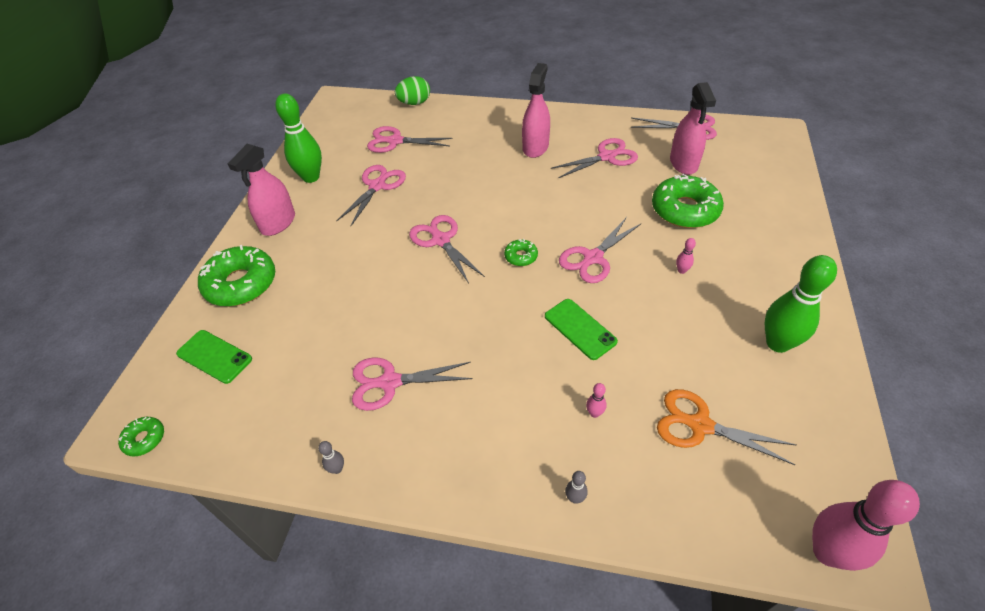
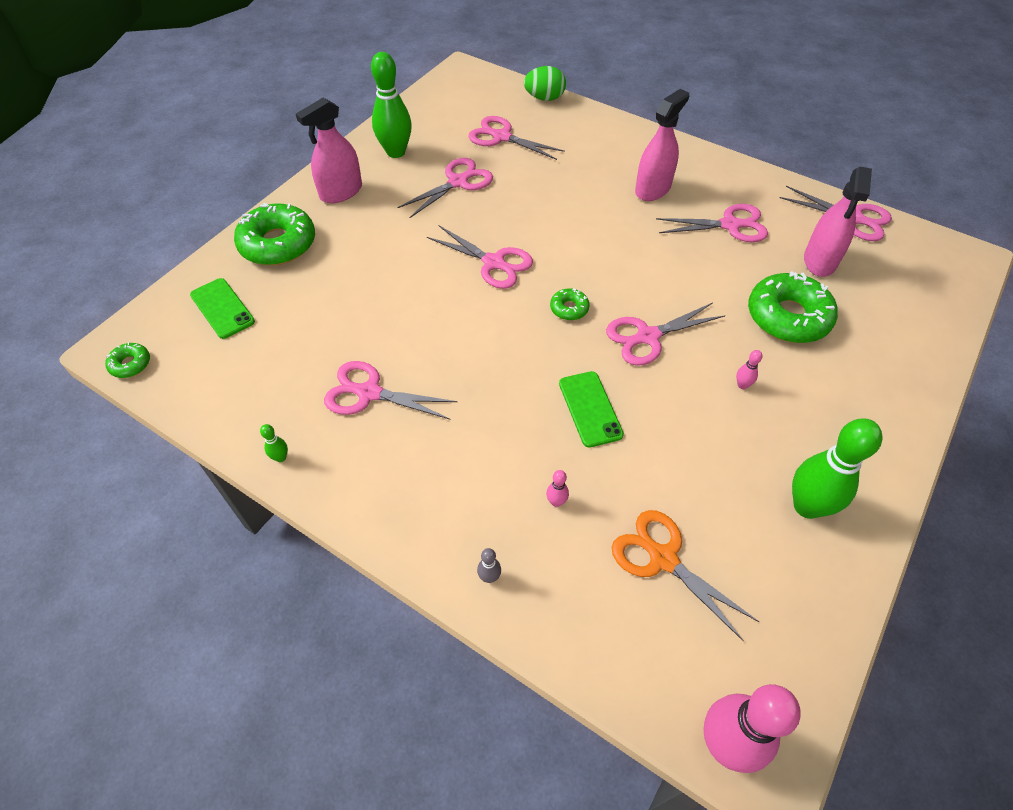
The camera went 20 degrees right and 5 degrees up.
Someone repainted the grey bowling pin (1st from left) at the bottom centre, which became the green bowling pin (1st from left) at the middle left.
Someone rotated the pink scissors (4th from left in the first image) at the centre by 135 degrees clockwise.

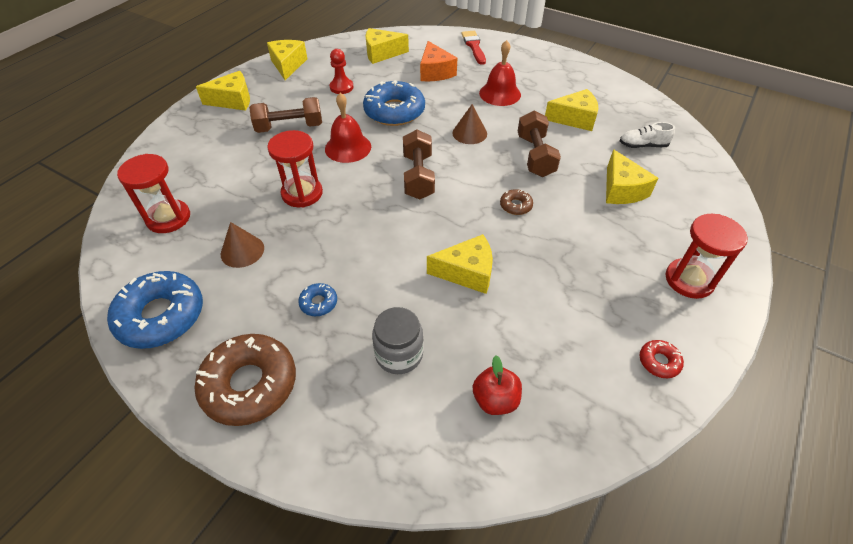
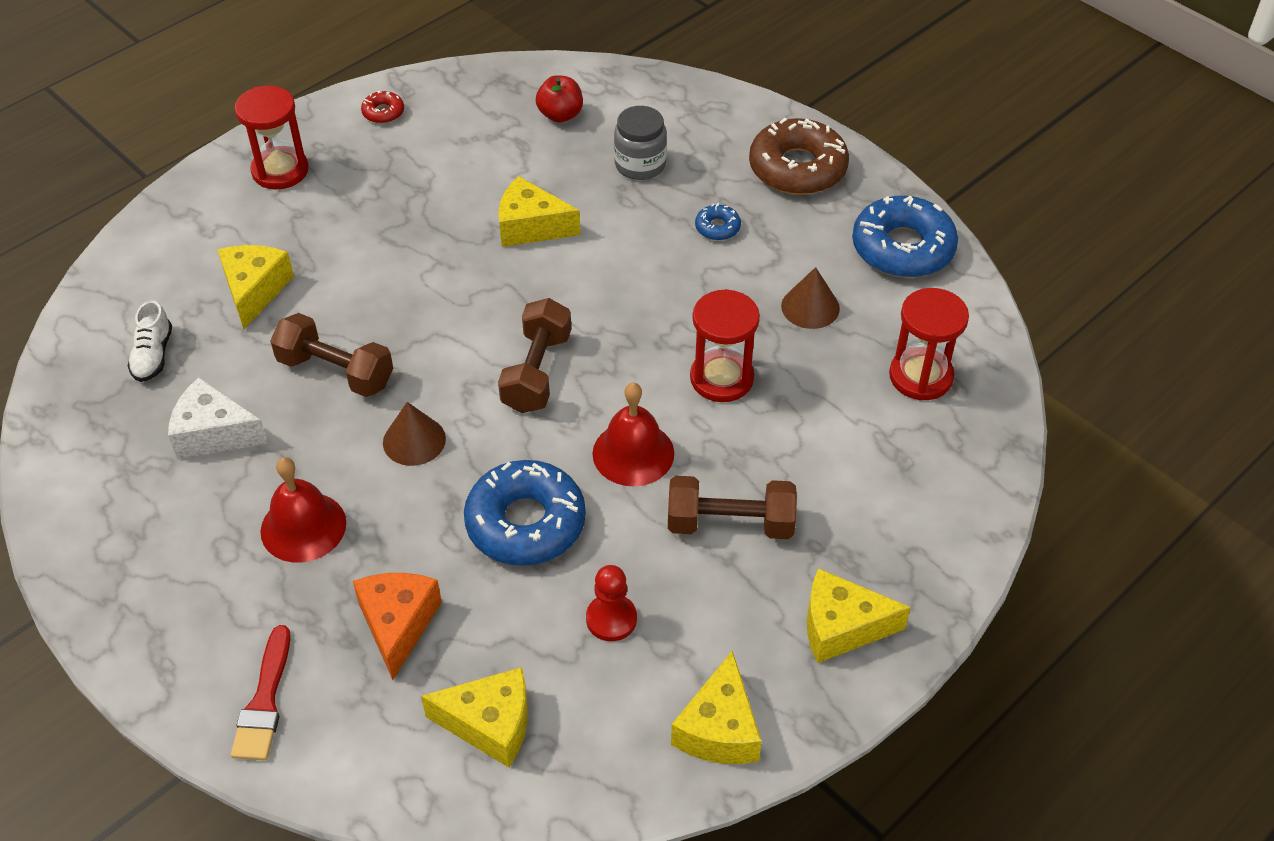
The camera went 165 degrees left and 0 degrees up.
Someone took away the brown donut (2nd from left) at the centre.
Someone rotated the brown dumbbell (3rd from left in the first image) at the top centre by 75 degrees counterclockwise.
Someone repainted the yellow cheese (5th from left) at the top right, which became the white cheese at the middle left.
Someone rotated the white shoe at the top right by 75 degrees clockwise.

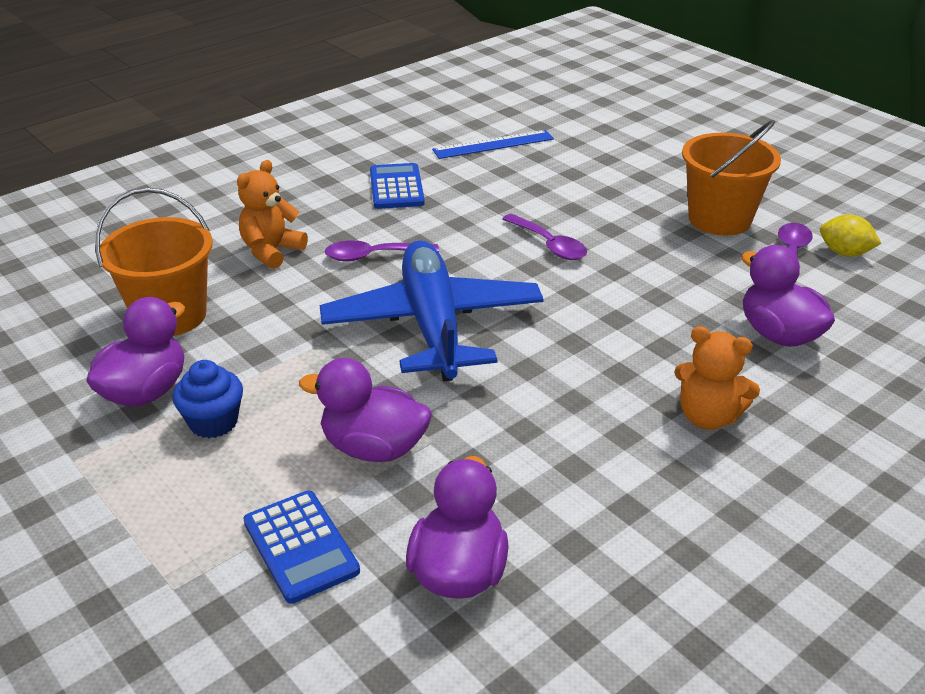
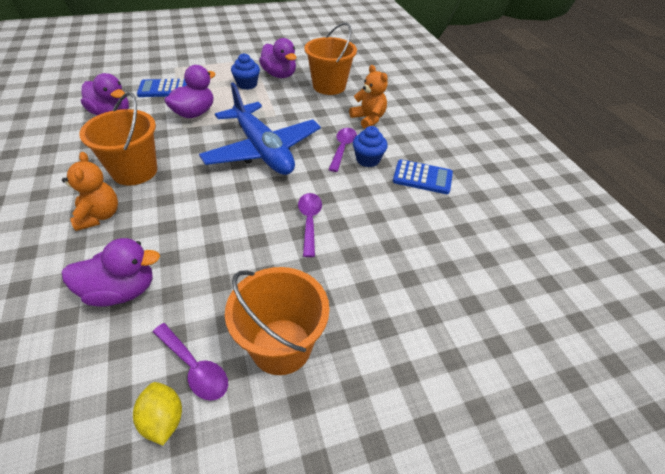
The camera went 110 degrees right and 10 degrees up.
Someone rotated the blue plane at the centre by 45 degrees clockwise.
Someone took away the blue ruler at the top centre.
Someone rotated the purple spoon (2nd from left) at the centre by 105 degrees clockwise.
Someone rotated the orange teddy bear (2nd from left in the first image) at the middle right by 120 degrees clockwise.
Someone rotated the yellow lemon at the middle right by 75 degrees counterclockwise.
Someone put down the orange bucket (1st from left) at the top left.
Someone put down the blue cupcake (2nd from left) at the top centre.

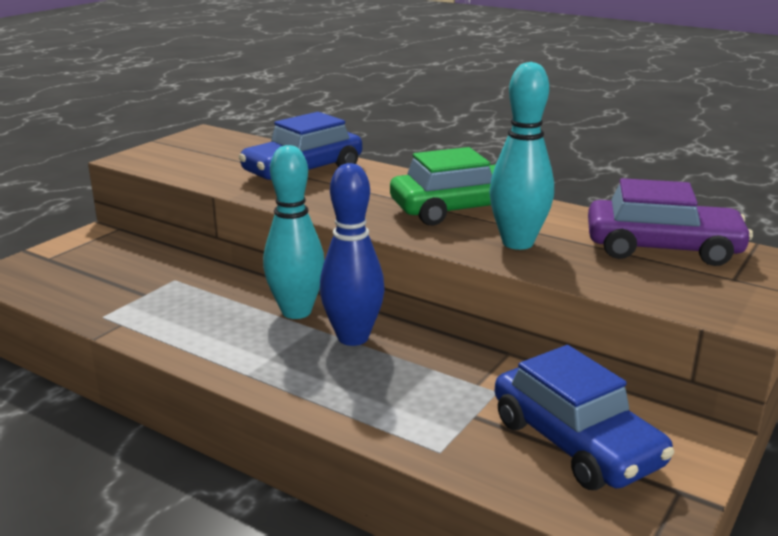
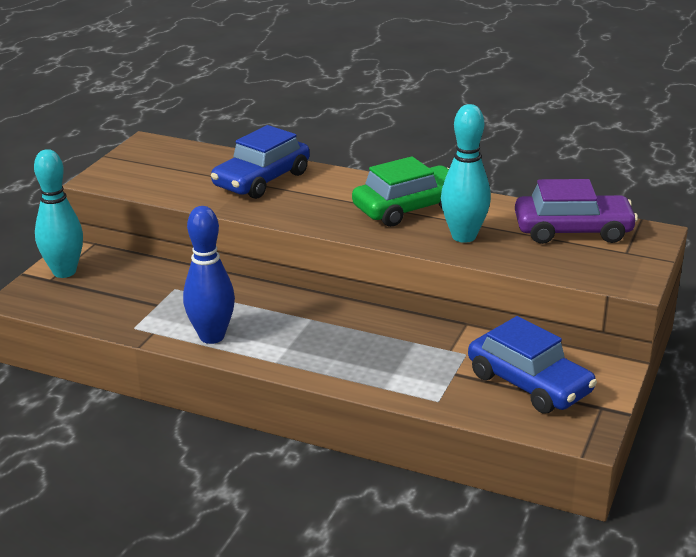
The camera went 10 degrees left and 5 degrees up.
Someone carried the turquoise bowling pin (1st from left) from the centre to the middle left.
Someone carried the blue bowling pin from the centre to the middle left.

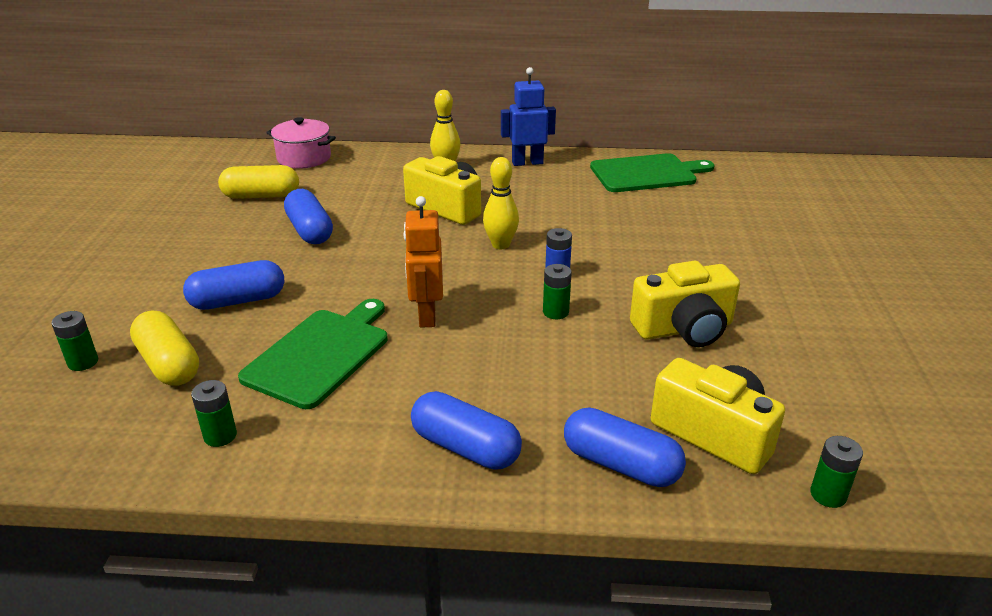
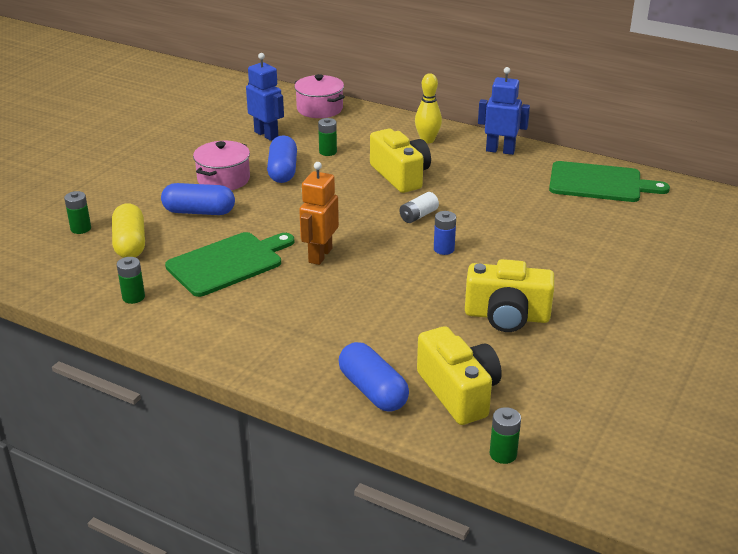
The camera went 25 degrees right and 0 degrees up.
Someone swapped the yellow capsule (2nd from left) at the top left for the blue robot (1st from left) at the top centre.
Someone took away the blue capsule (3rd from left) at the bottom centre.
Someone swapped the yellow bowling pin (2nd from left) at the top centre for the white battery at the centre.
Someone carried the green battery (3rd from left) from the centre to the top centre.
Someone put down the pink pot (1st from left) at the top left.

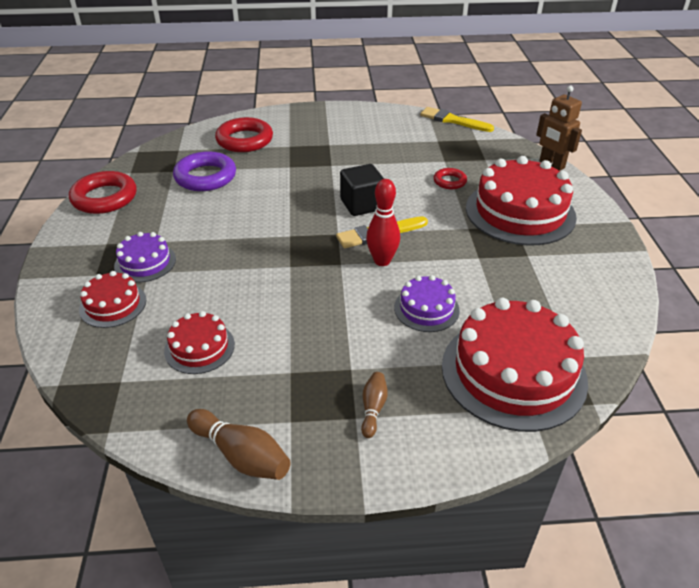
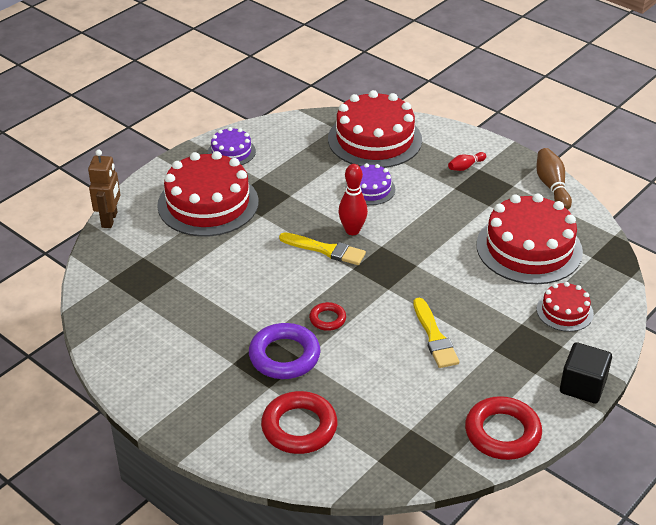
The camera went 135 degrees left and 0 degrees up.
Someone carried the purple cake (1st from left) from the middle left to the top centre.
Someone scaled the red cake (2nd from left in the first image) at the middle left by 1.98.
Someone carried the purple ring from the top left to the bottom centre.
Someone carried the black cube from the top centre to the bottom right.
Someone repainted the brown bowling pin (2nd from left) at the bottom centre, which became the red bowling pin (2nd from left) at the top right.
Someone carried the yellow brush (2nd from left) from the top centre to the centre.
Someone carried the red ring (3rd from left in the first image) from the top centre to the centre.

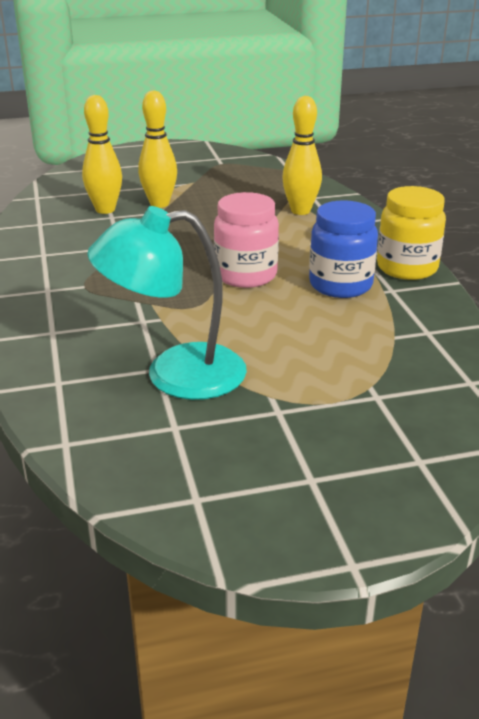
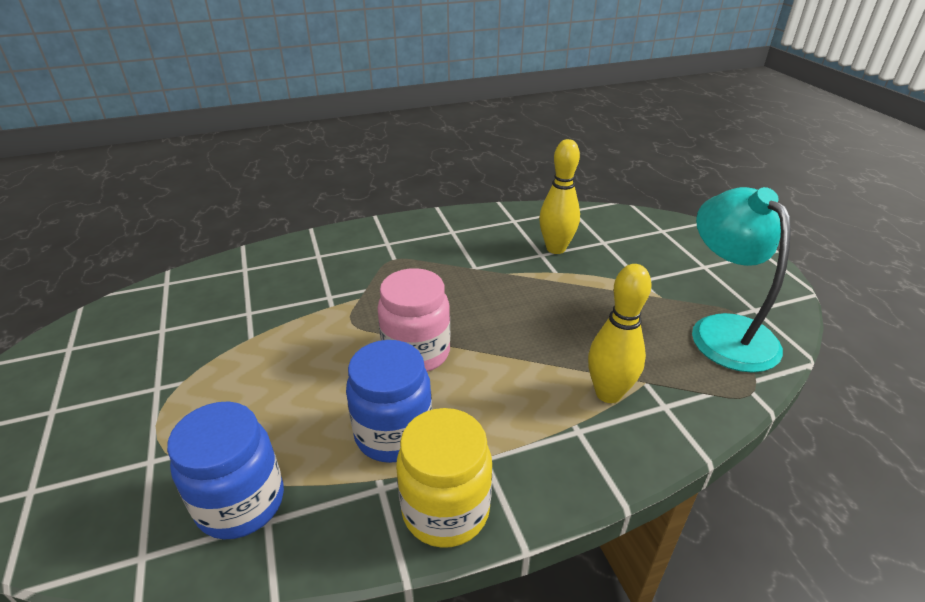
The camera went 85 degrees right and 5 degrees up.
Someone carried the turquoise lamp from the centre to the middle right.
Someone took away the yellow bowling pin (2nd from left) at the top left.
Someone put down the blue jar (1st from left) at the bottom left.

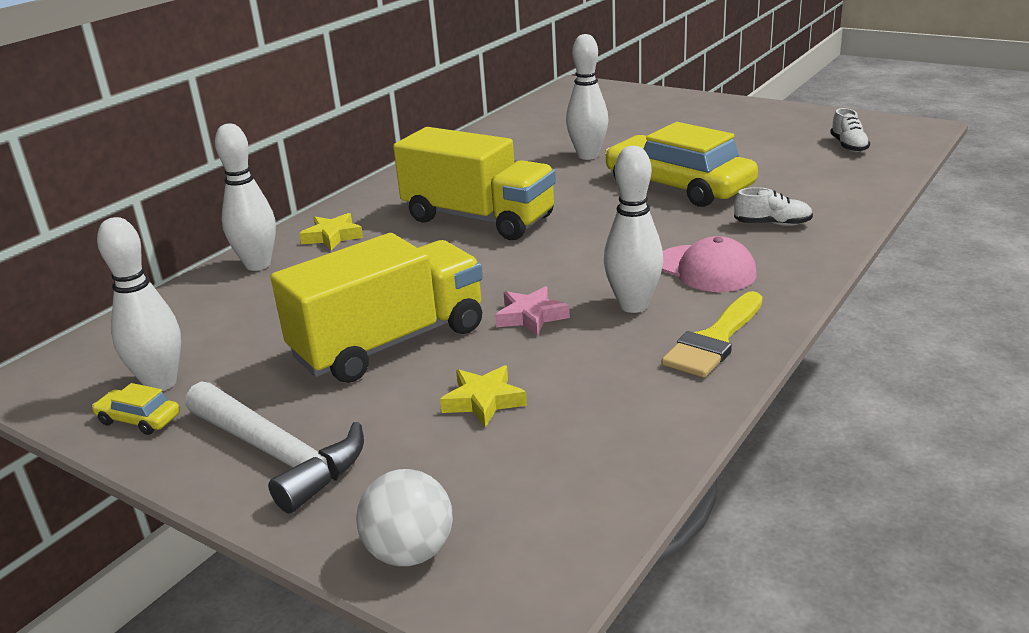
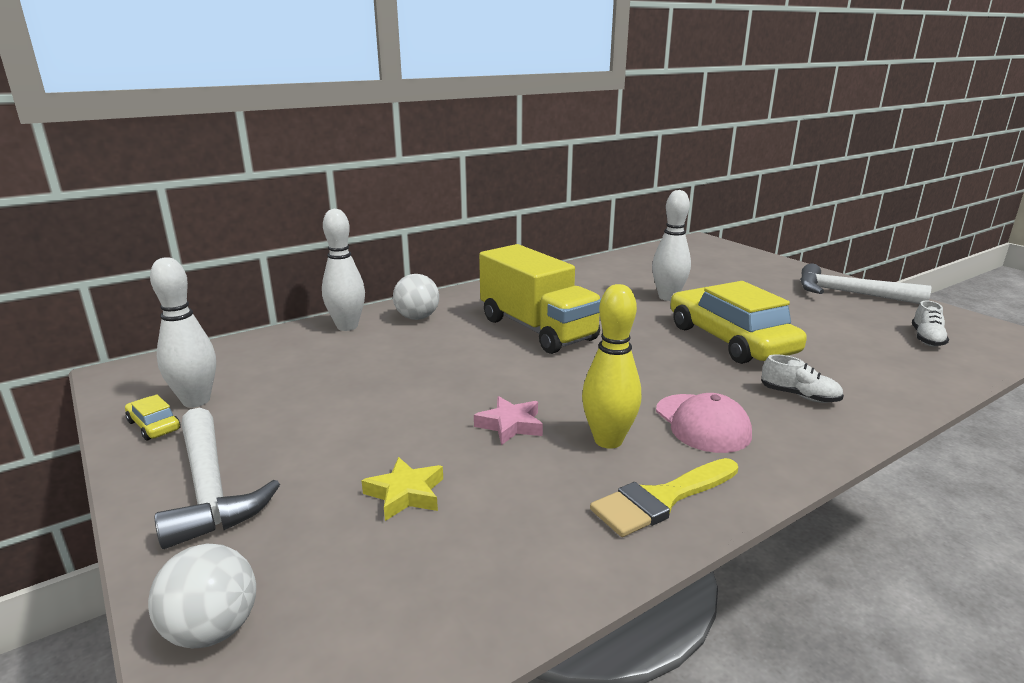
The camera went 20 degrees right and 5 degrees down.
Someone took away the yellow truck (1st from left) at the centre.
Someone swapped the yellow star (1st from left) at the middle left for the white ball (2nd from left) at the centre.
Someone repainted the white bowling pin (4th from left) at the centre, which became the yellow bowling pin at the centre.
Someone put down the white hammer (2nd from left) at the middle right.

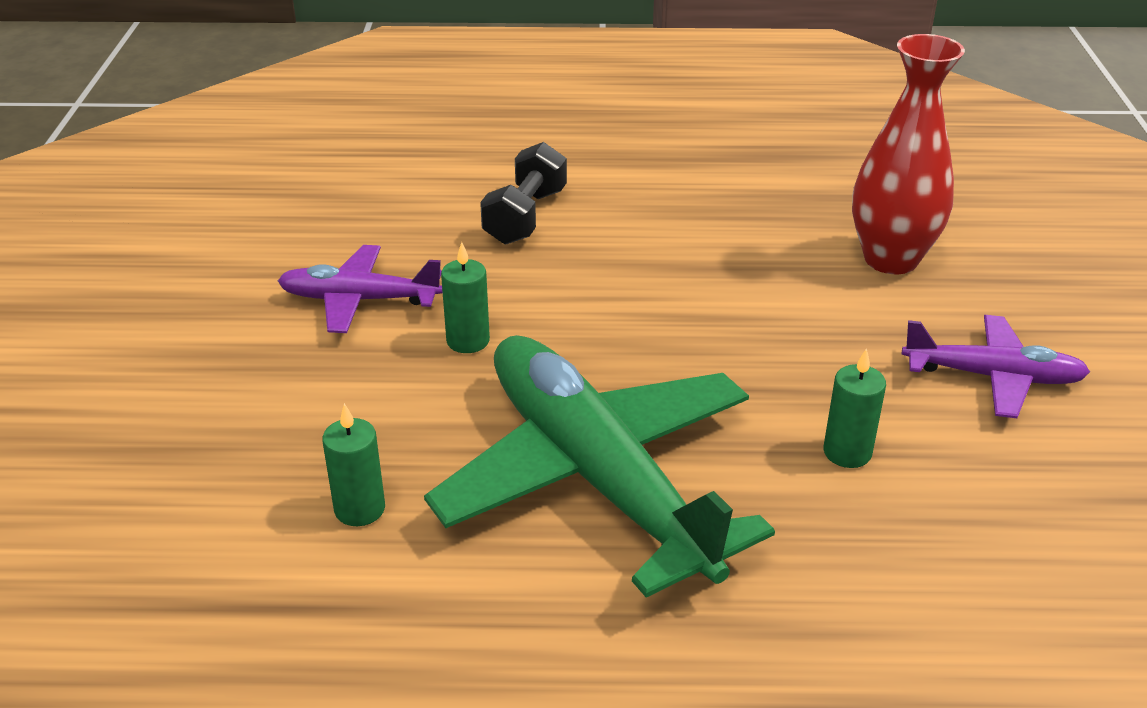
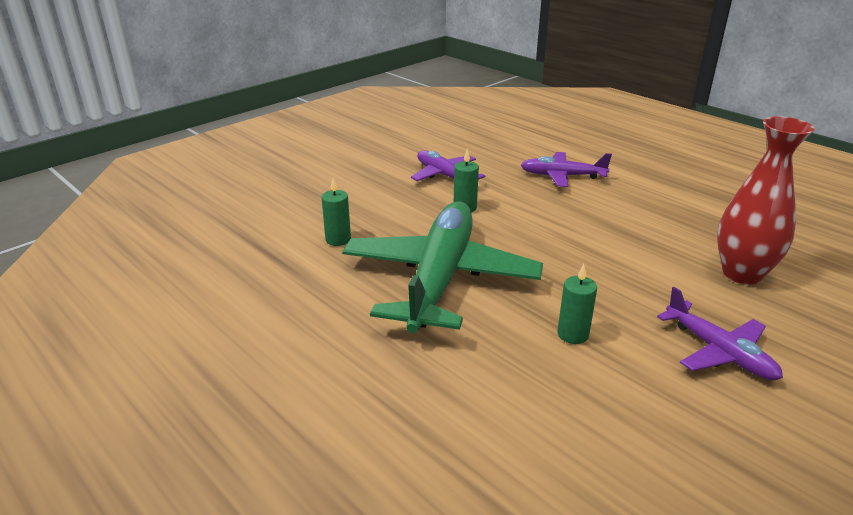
The camera went 45 degrees right and 5 degrees down.
Someone swapped the black dumbbell at the top centre for the purple plane (2nd from left) at the top centre.

